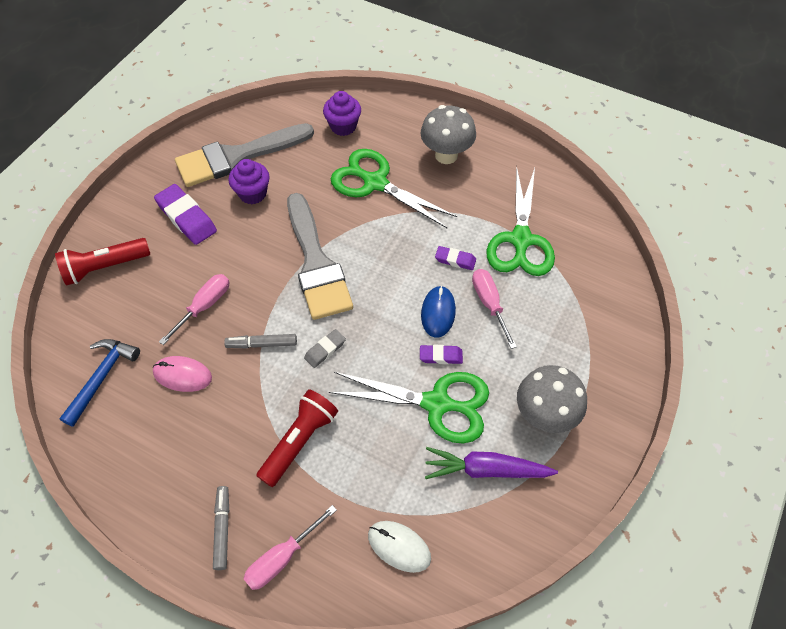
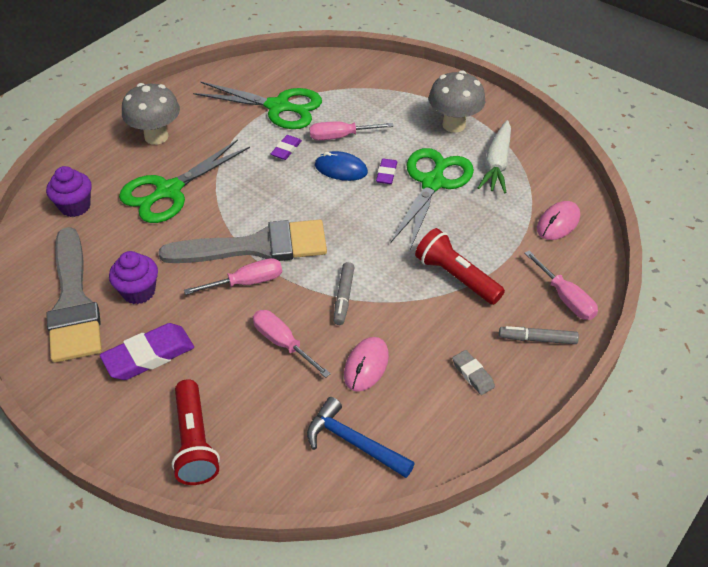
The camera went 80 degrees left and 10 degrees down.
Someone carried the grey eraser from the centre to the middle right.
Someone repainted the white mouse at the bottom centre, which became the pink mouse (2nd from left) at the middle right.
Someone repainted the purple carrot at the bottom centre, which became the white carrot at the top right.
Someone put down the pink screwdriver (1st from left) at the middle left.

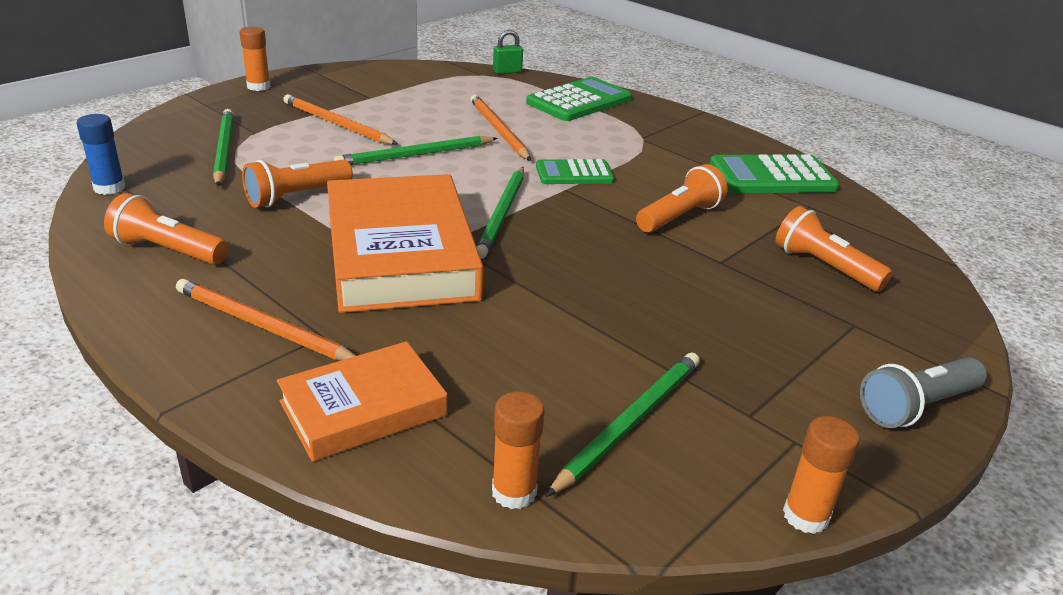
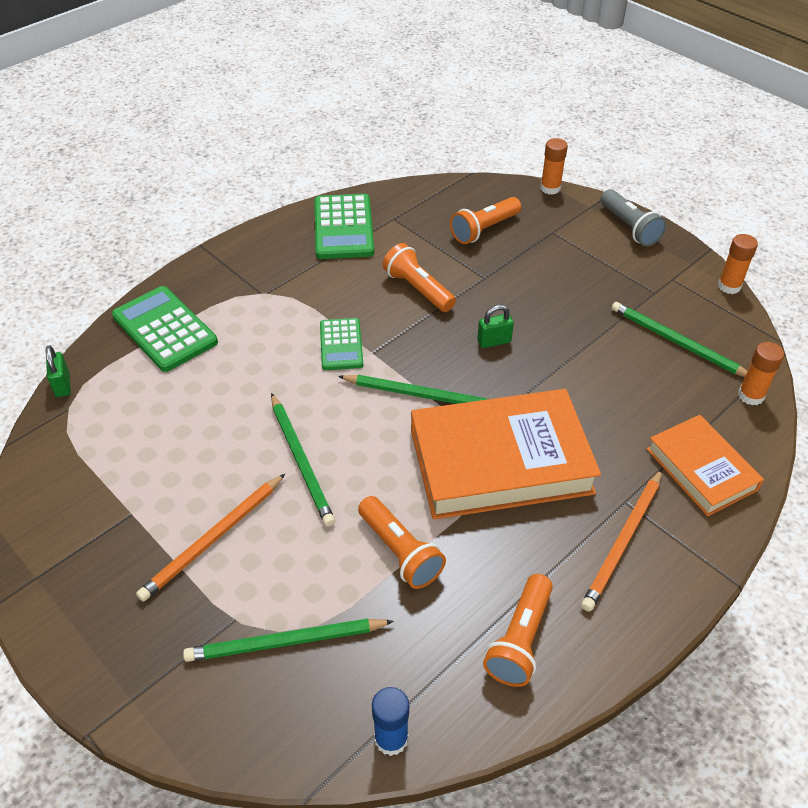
The camera went 85 degrees left and 15 degrees up.
Someone carried the orange glue stick (1st from left) from the top left to the top right.
Someone took away the orange pencil (3rd from left) at the top centre.
Someone put down the green padlock (2nd from left) at the centre.

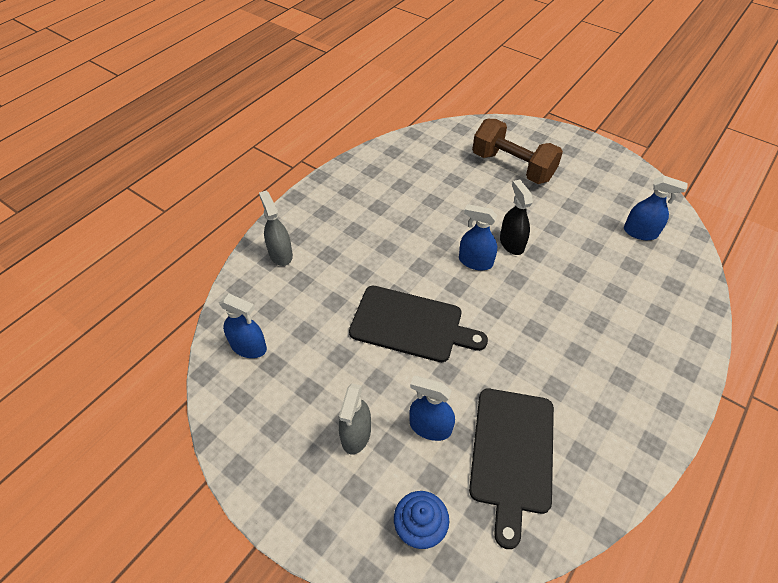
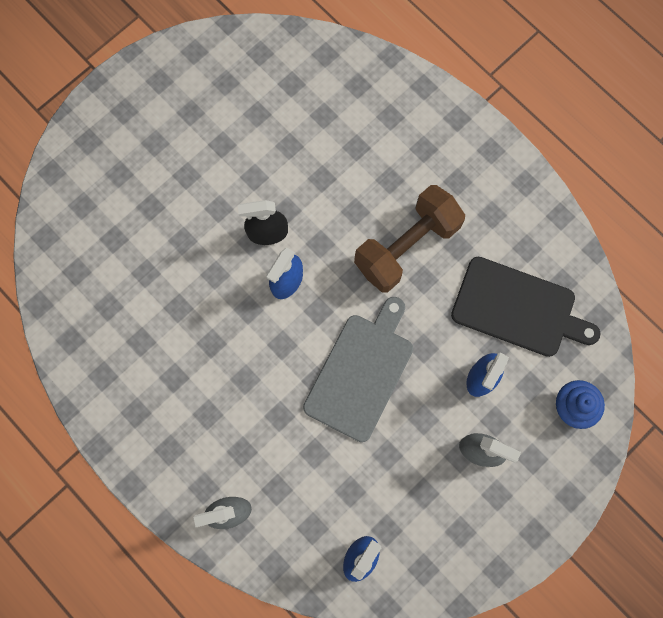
The camera went 80 degrees left and 25 degrees up.
Someone repainted the black cutting board (1st from left) at the centre, which became the grey cutting board at the centre.
Someone carried the brown dumbbell from the top centre to the centre.
Someone took away the blue spray bottle (4th from left) at the middle right.

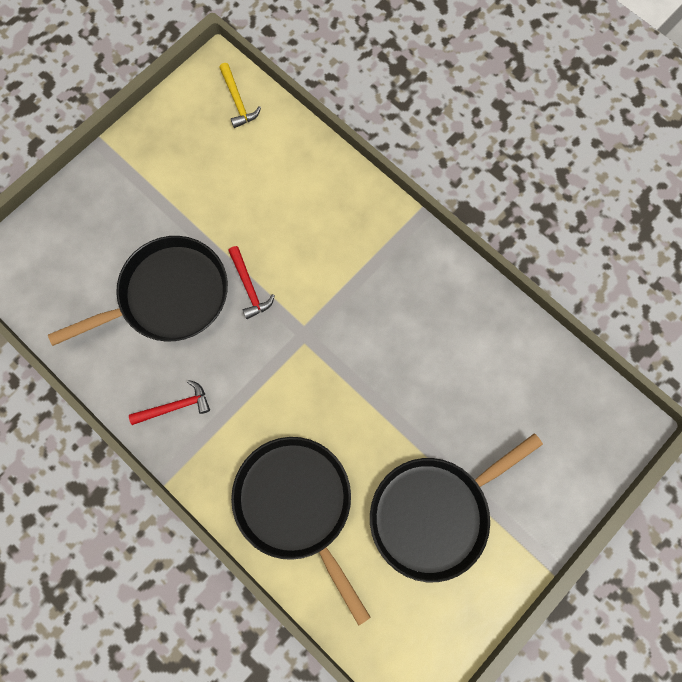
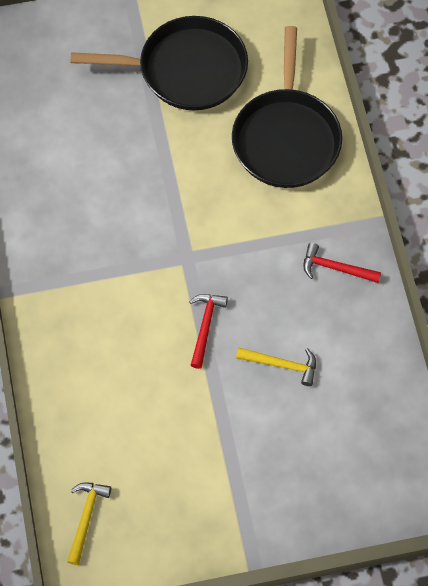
The camera went 145 degrees left and 10 degrees down.
Someone swapped the black pan (1st from left) at the middle left for the yellow hammer (2nd from left) at the centre.

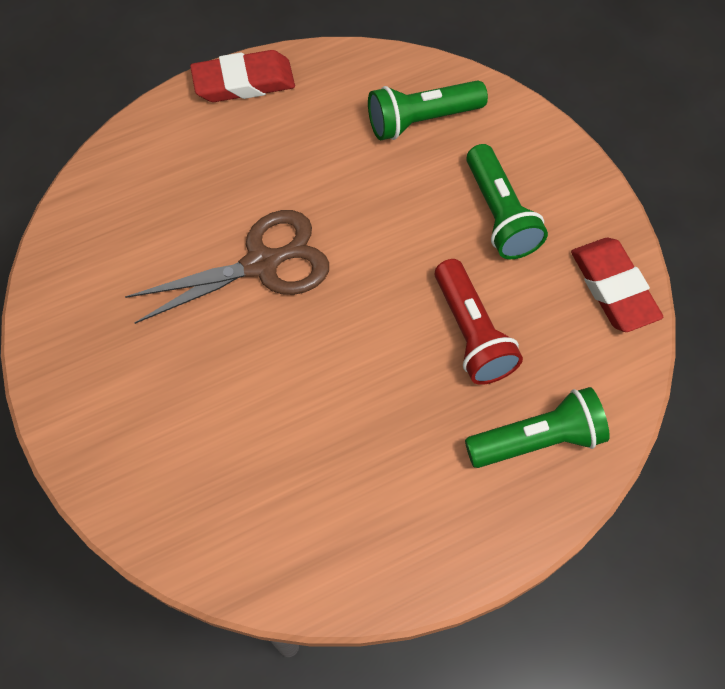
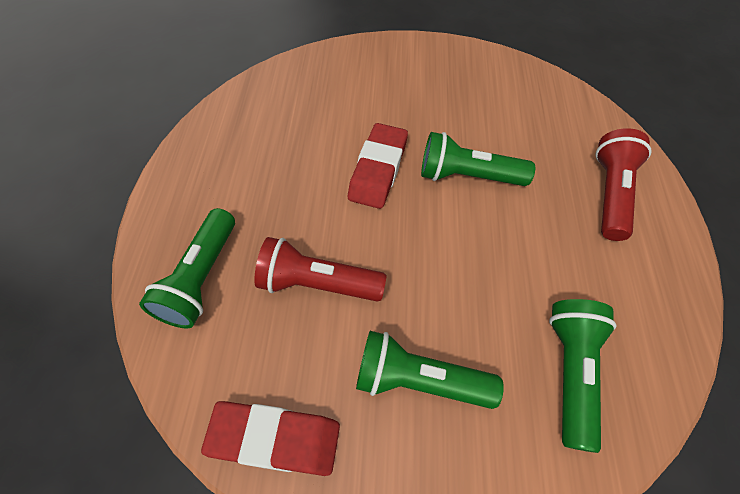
The camera went 120 degrees right and 5 degrees down.
Someone swapped the brown scissors at the middle left for the green flashlight (3rd from left) at the top centre.
Someone carried the red eraser (1st from left in the first image) from the top centre to the centre.
Someone put down the red flashlight (2nd from left) at the middle right.

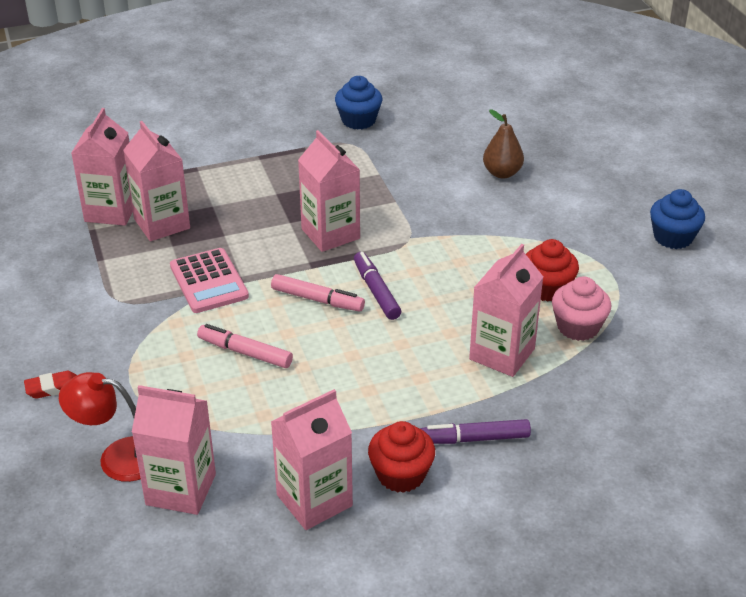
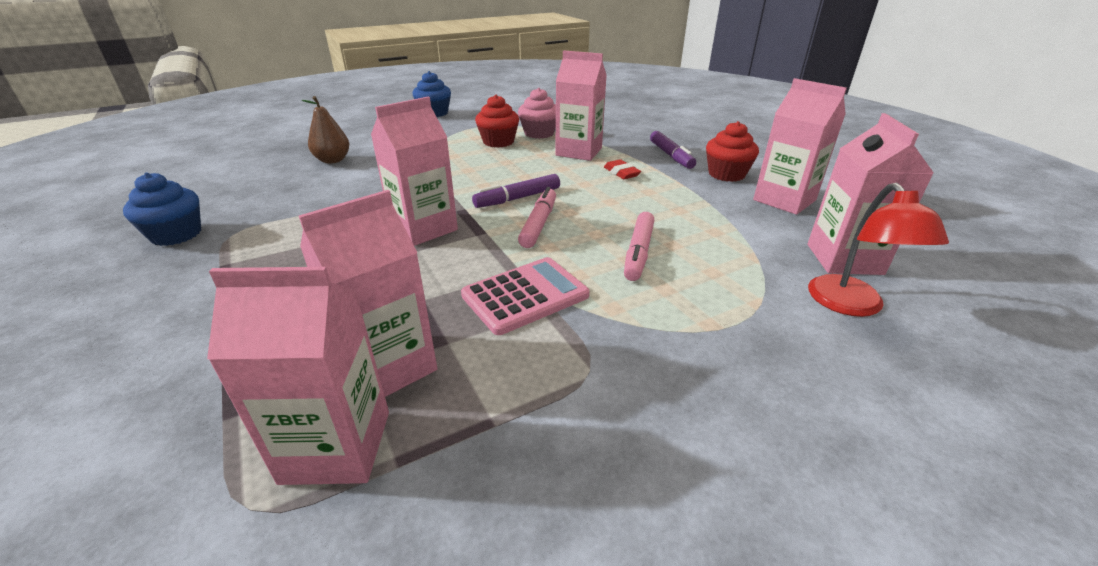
The camera went 100 degrees left and 5 degrees down.
Someone carried the red eraser from the middle left to the top centre.

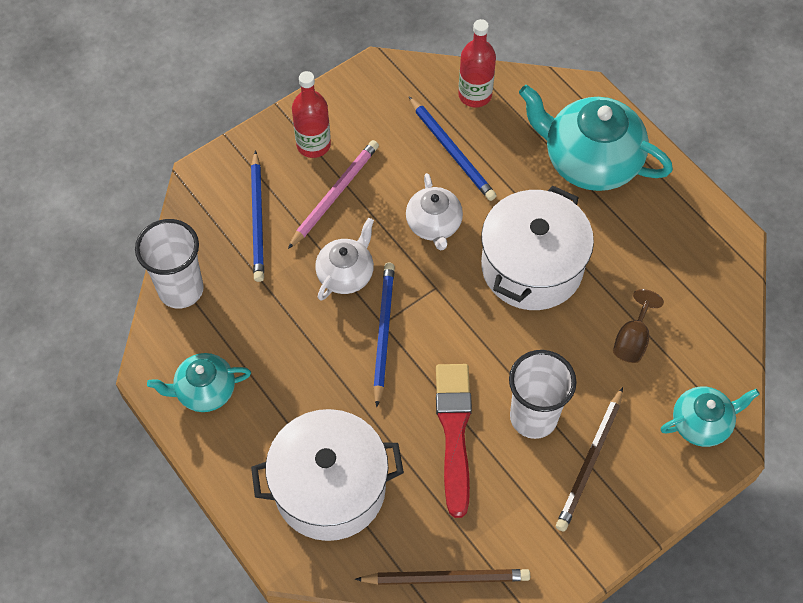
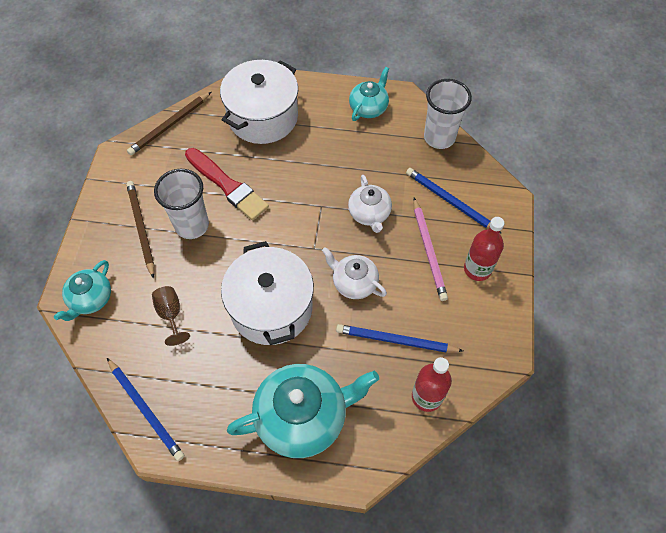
The camera went 135 degrees right and 0 degrees up.
Someone carried the blue pencil (2nd from left in the first image) from the centre to the bottom left.

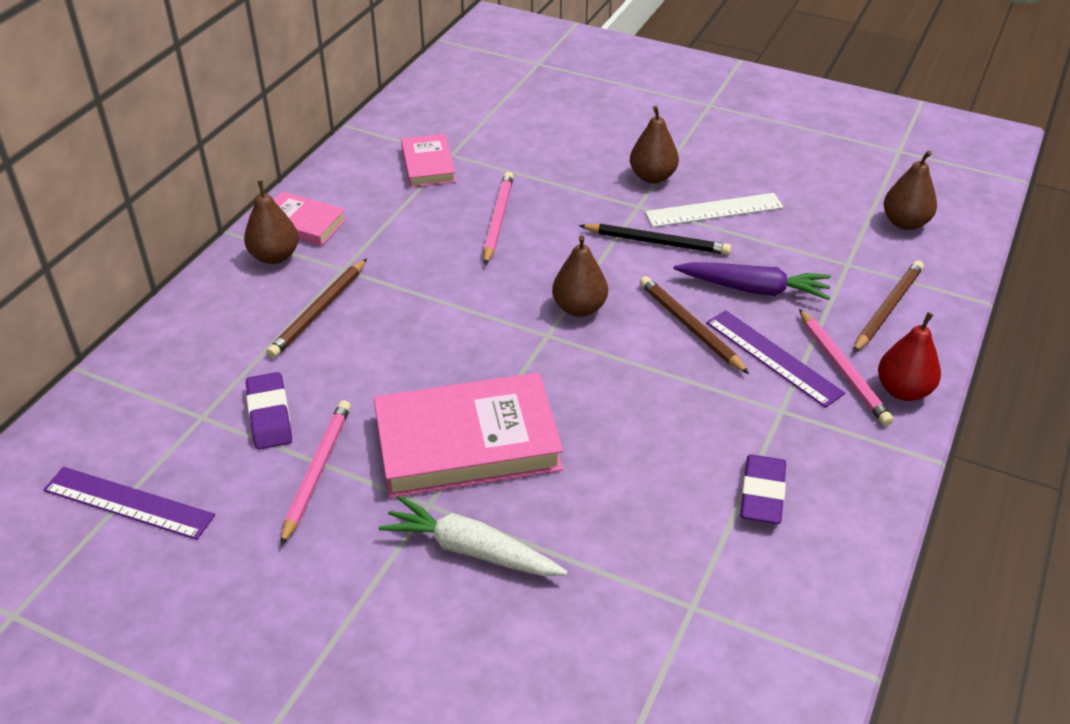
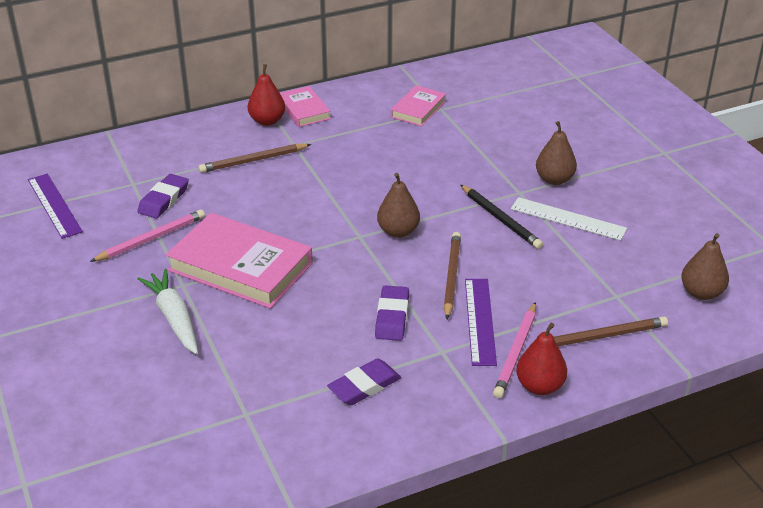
The camera went 40 degrees right and 5 degrees down.
Someone repainted the brown pear (1st from left) at the top left, which became the red pear (1st from left) at the top centre.
Someone took away the pink pencil (2nd from left) at the top centre.
Someone took away the purple carrot at the middle right.
Someone put down the purple eraser (3rd from left) at the centre.

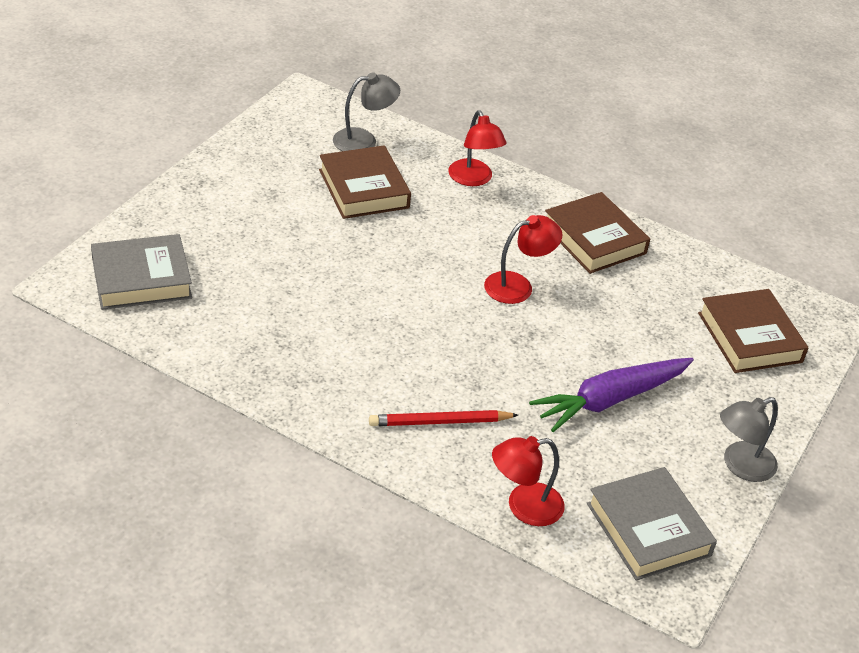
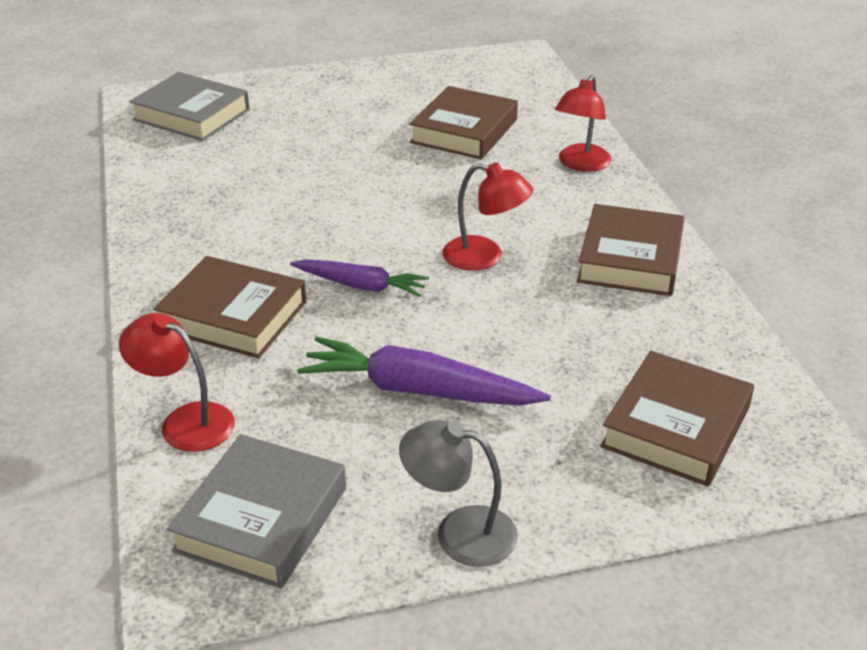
The camera went 50 degrees right and 5 degrees down.
Someone took away the grey lamp (1st from left) at the top centre.
Someone swapped the red pencil at the centre for the brown book (1st from left) at the middle left.
Someone put down the purple carrot (1st from left) at the centre.

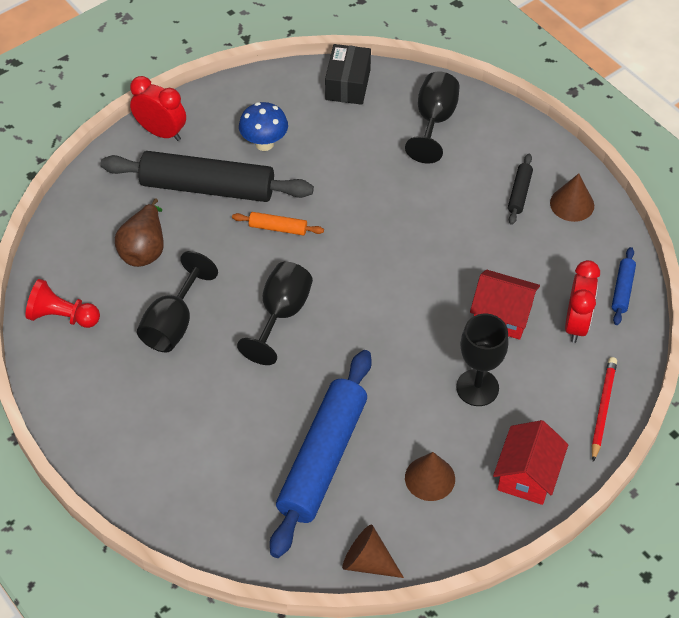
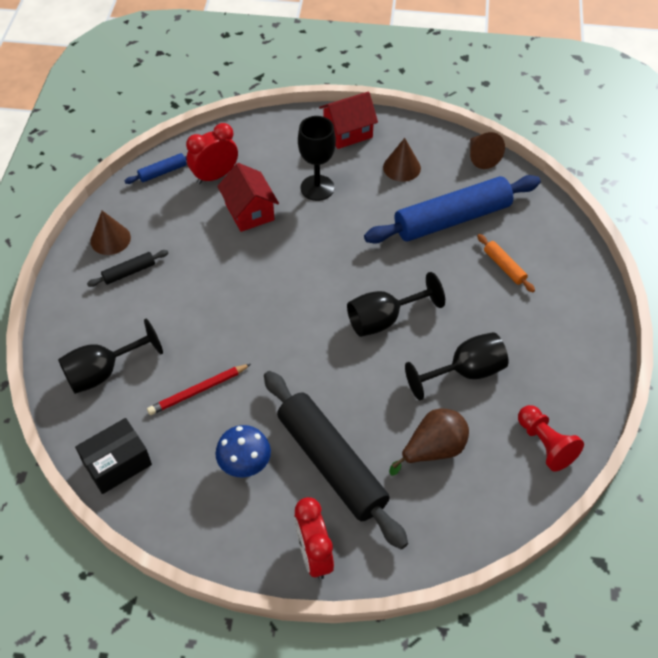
The camera went 135 degrees left and 0 degrees up.
Someone carried the orange rolling pin from the centre to the middle right.
Someone carried the red pencil from the middle right to the middle left.

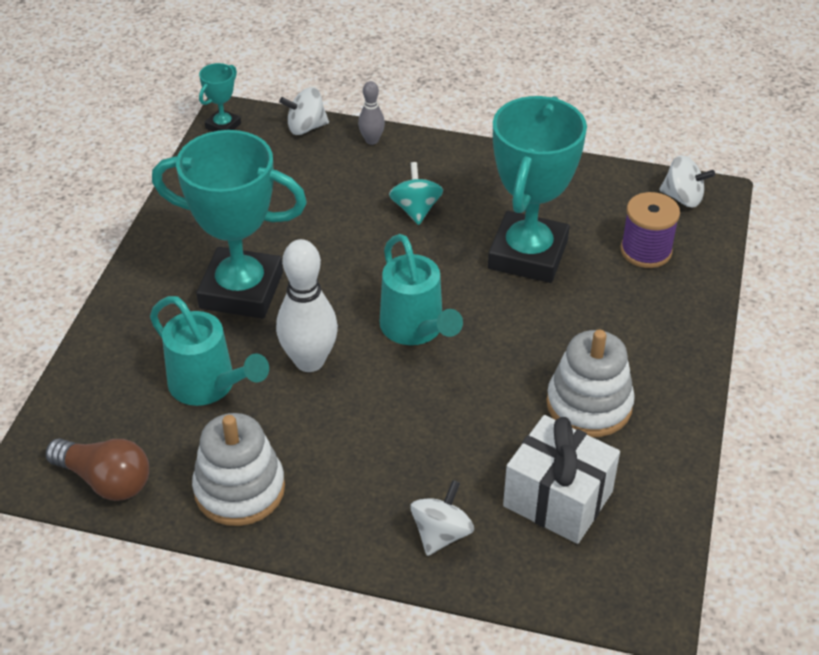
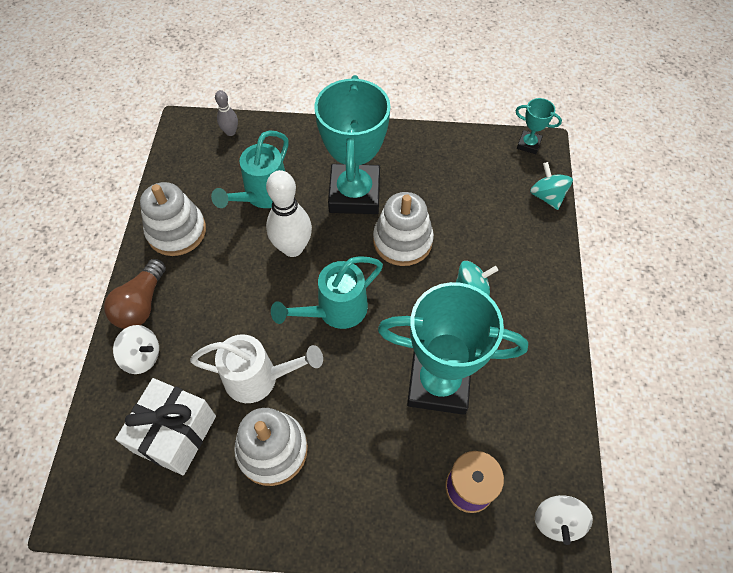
The camera went 80 degrees right and 15 degrees up.
Someone carried the brown light bulb from the bottom left to the middle left.
Someone repainted the white spinning top (1st from left) at the top centre, which became the turquoise spinning top (2nd from left) at the top right.
Someone carried the grey bowling pin from the top centre to the top left.
Someone put down the white watering can at the centre.
Someone put down the white stacking toy (3rd from left) at the centre.

